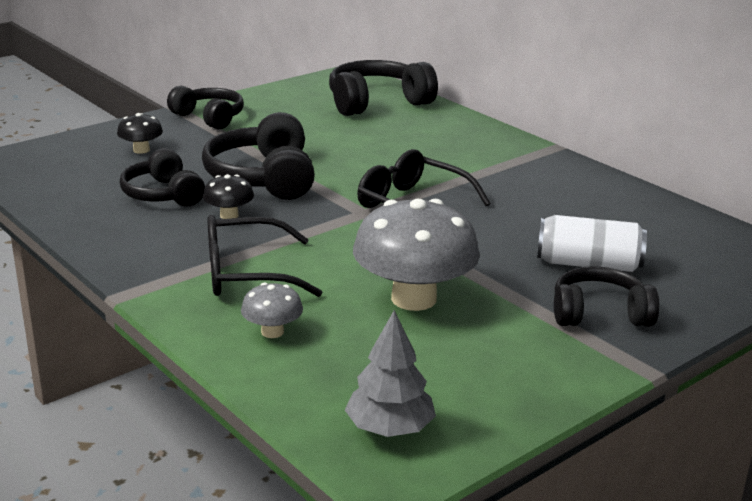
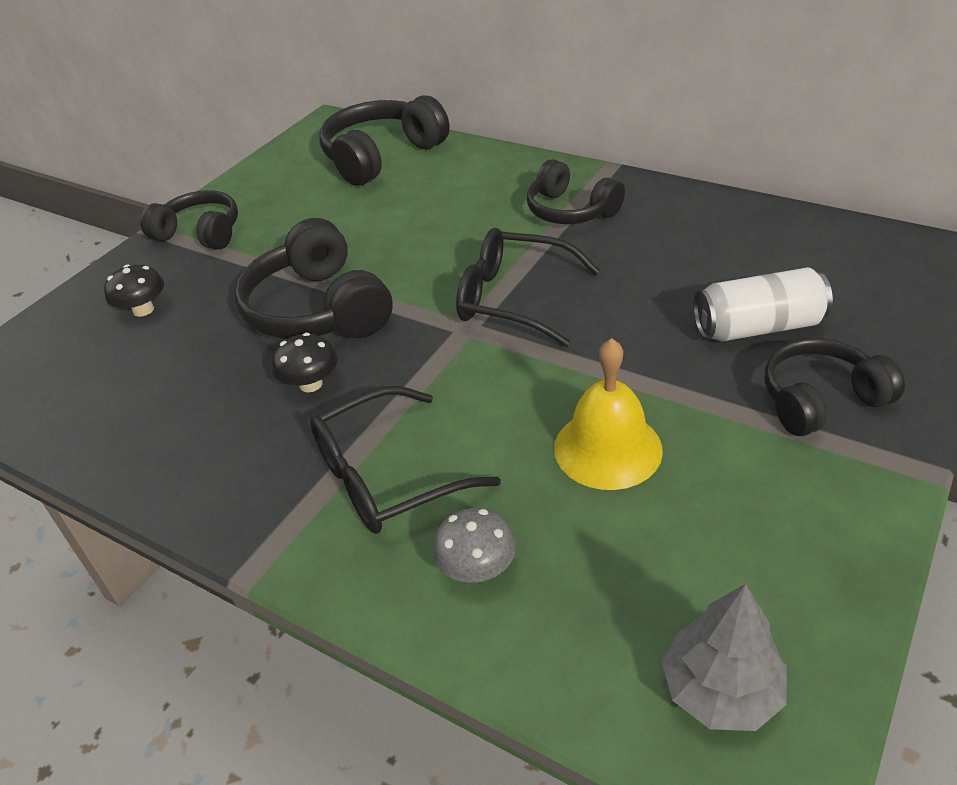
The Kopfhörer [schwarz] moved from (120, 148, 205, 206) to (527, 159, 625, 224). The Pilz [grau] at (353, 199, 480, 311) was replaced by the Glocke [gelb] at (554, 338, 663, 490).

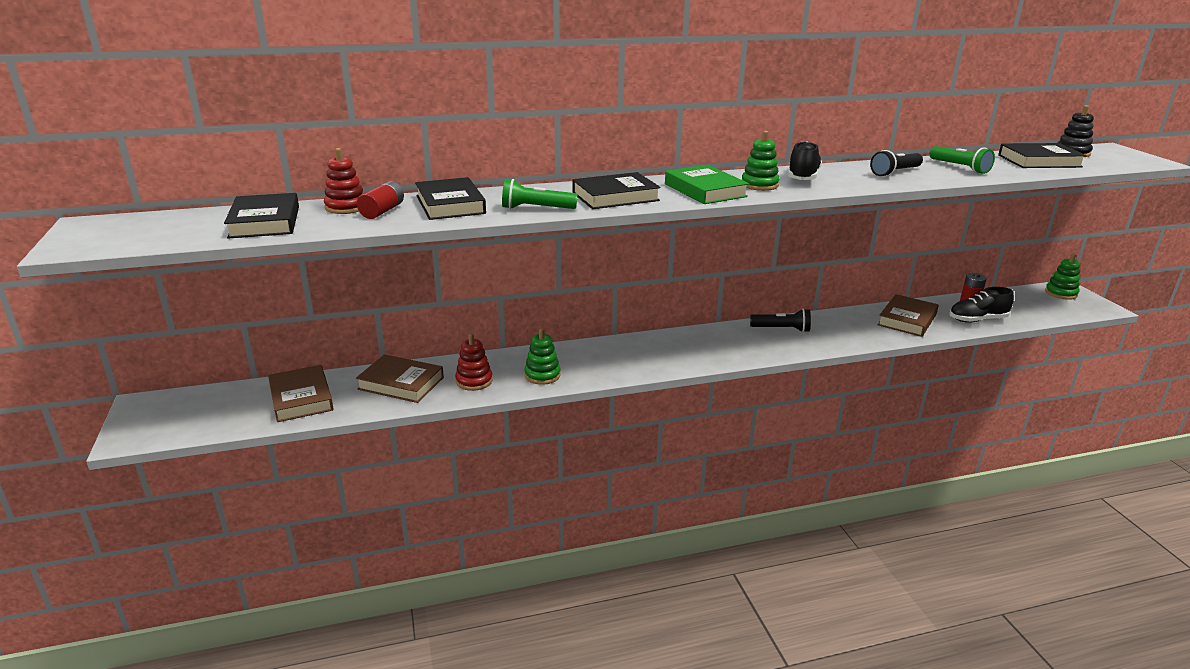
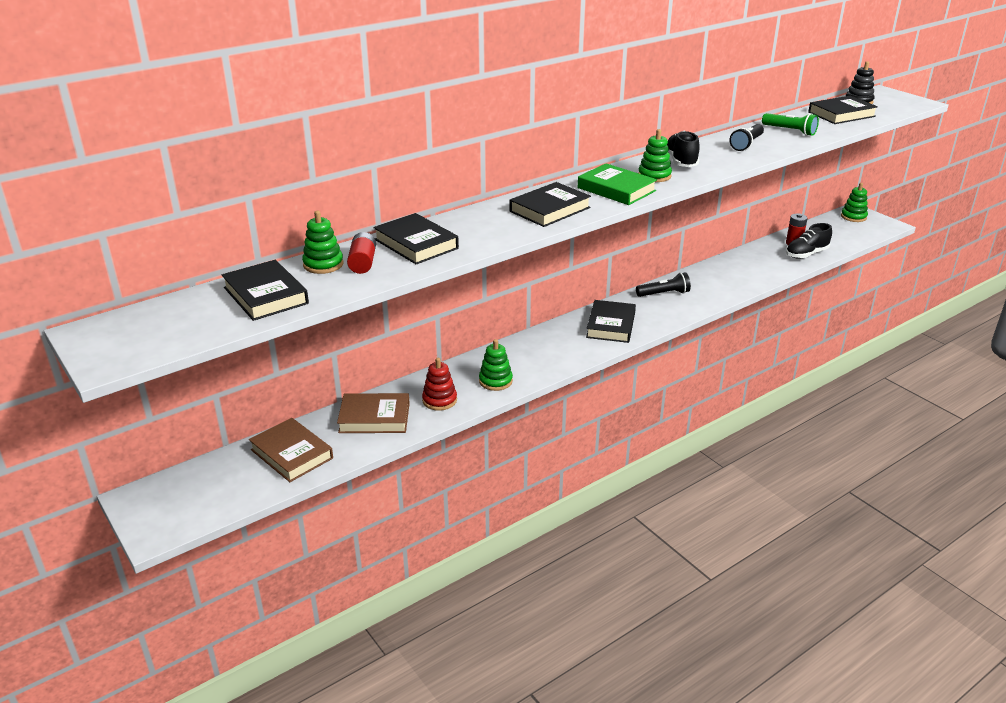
The Taschenlampe [grün] at (502, 179, 578, 209) disappeared. The Buch [braun] at (877, 294, 939, 337) disappeared. The Buch [schwarz] at (586, 300, 636, 343) appeared. The Stapelspielzeug [rot] at (324, 148, 364, 214) became the Stapelspielzeug [grün] at (302, 211, 344, 274).

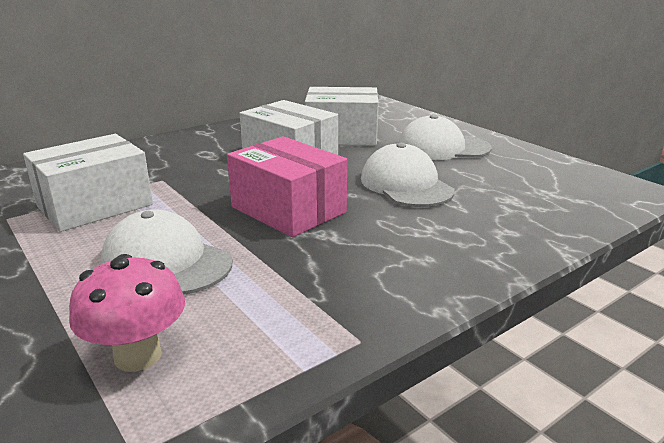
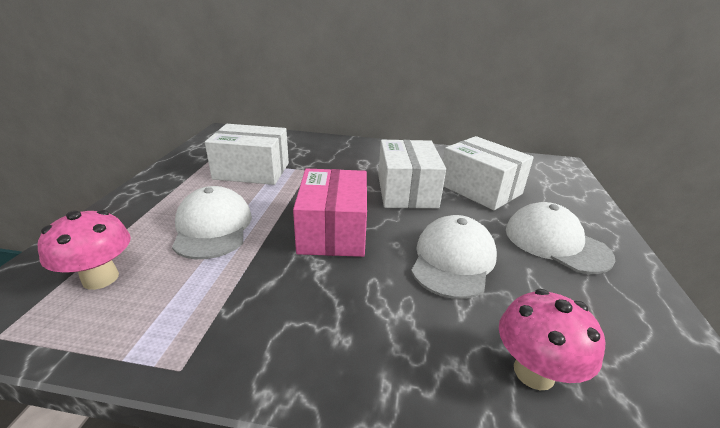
The Pilz [rosa] at (499, 289, 605, 390) appeared.

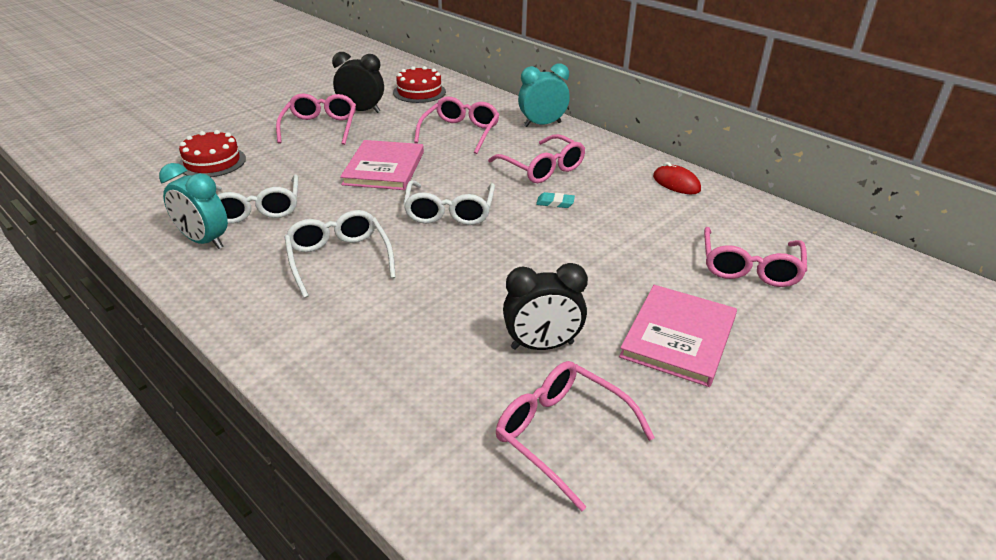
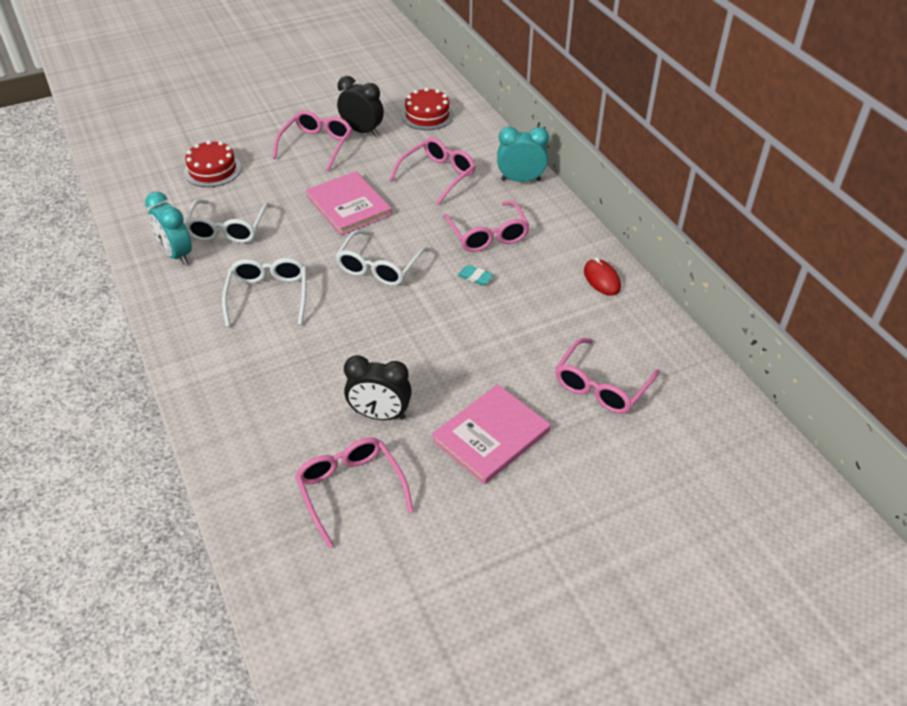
The Buch [rosa] at (340, 140, 424, 190) turned 60 degrees counterclockwise.

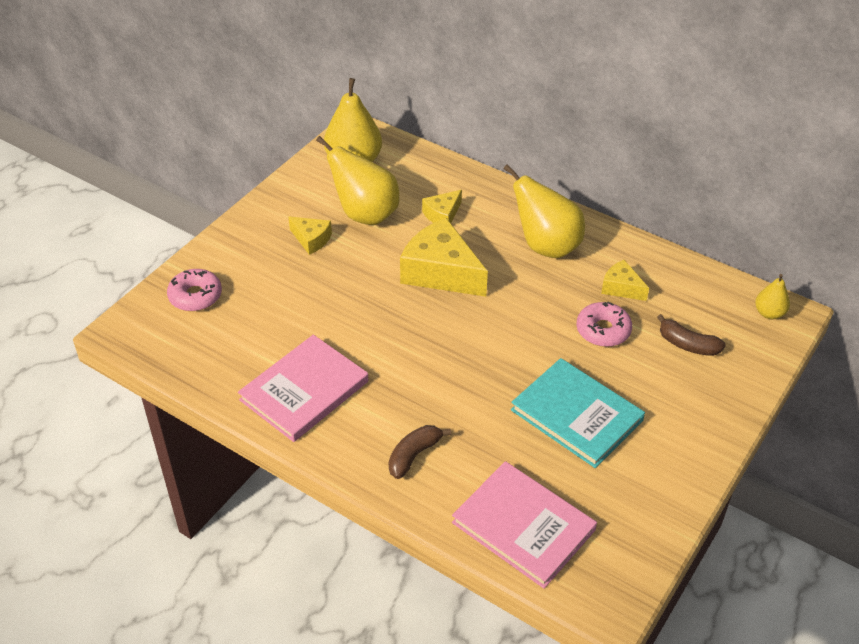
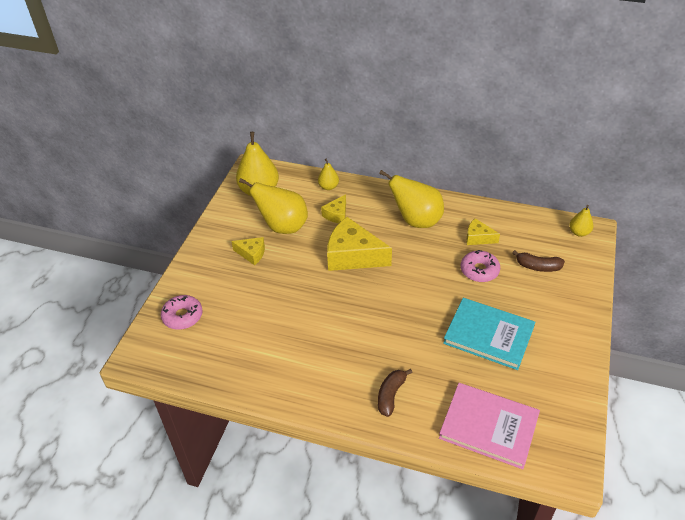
The Buch [rosa] at (238, 335, 368, 442) disappeared. The Birne [gelb] at (318, 158, 339, 190) appeared.

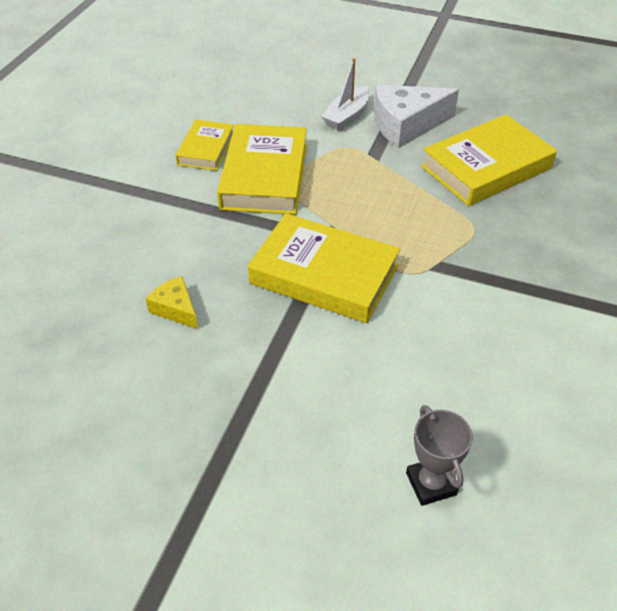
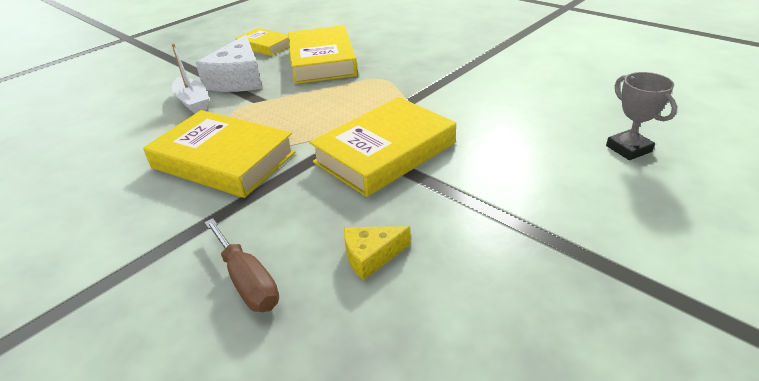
The Schraubenzieher [braun] at (204, 218, 279, 312) appeared. The Buch [gelb] moved from (175, 120, 234, 171) to (235, 28, 289, 56). The Pokal [grau] at (406, 405, 473, 506) turned 60 degrees clockwise.

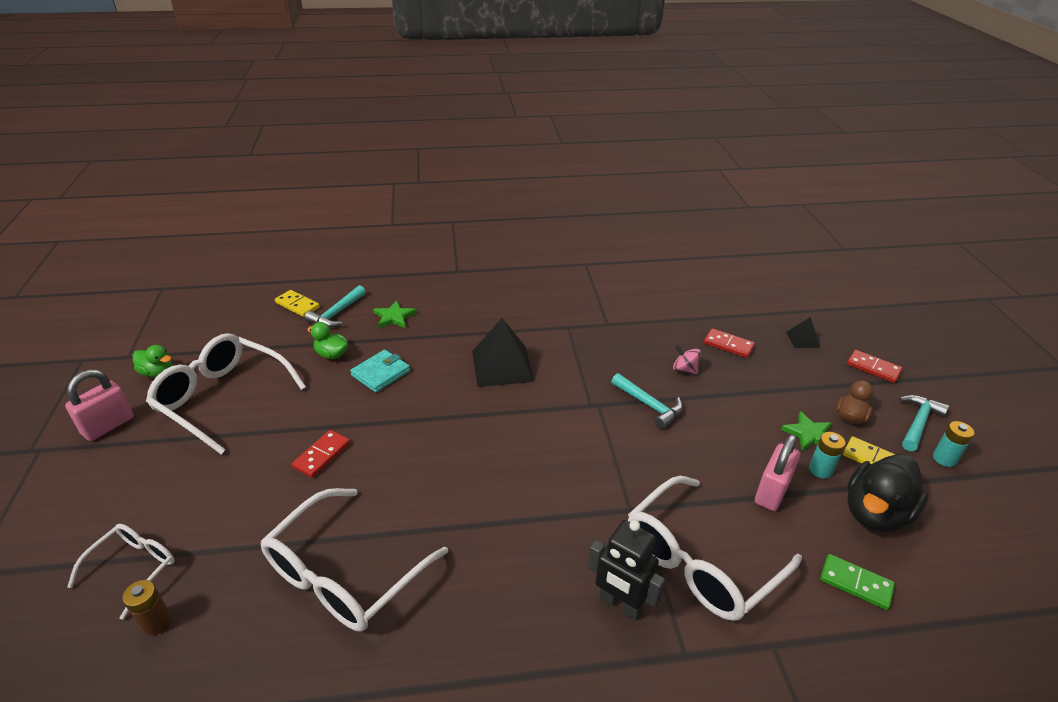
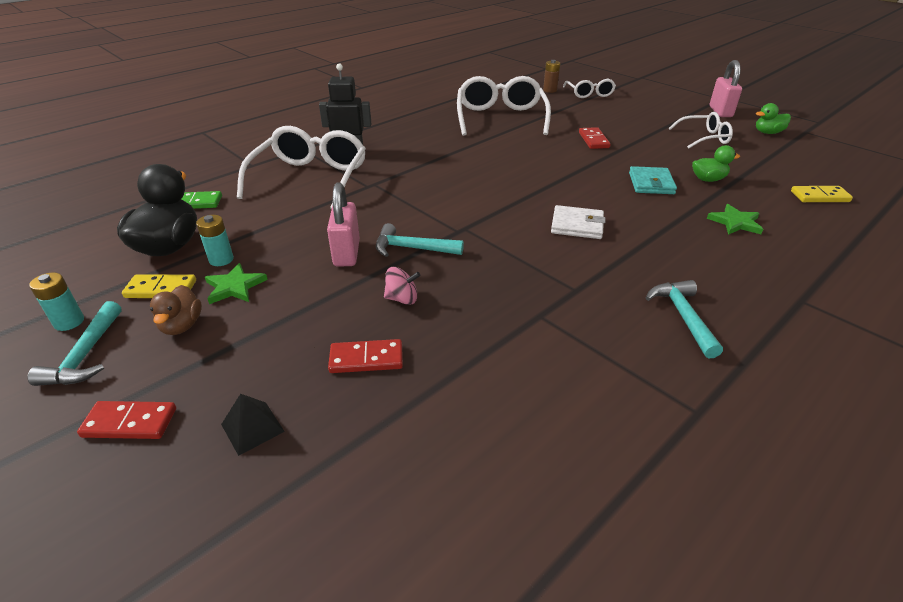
The Hammer [türkis] moved from (305, 285, 366, 327) to (646, 280, 723, 358). The Vorhängeschloss [rosa] moved from (755, 434, 800, 511) to (327, 183, 360, 267). The Pyramide [schwarz] at (472, 318, 534, 387) was replaced by the Geldbörse [weiß] at (551, 205, 606, 239). The Brille [weiß] at (146, 333, 306, 454) changed to 0.56 times the size.

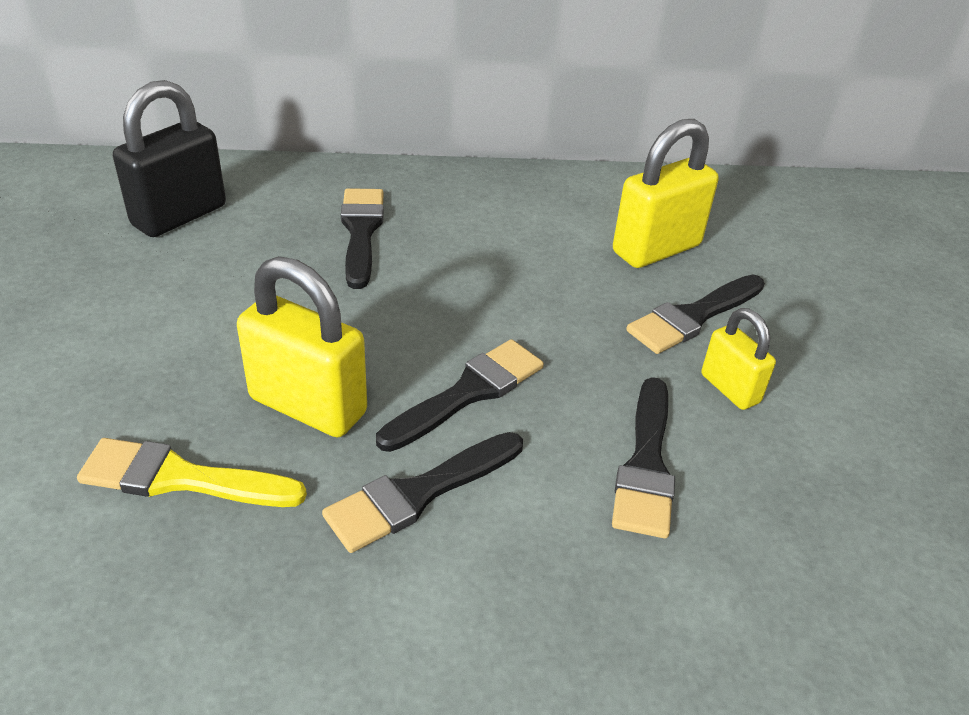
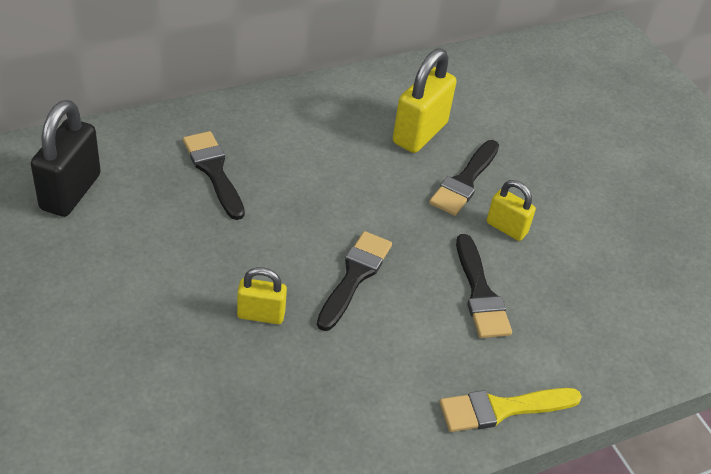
The Pinsel [schwarz] at (322, 432, 523, 553) disappeared. The Pinsel [gelb] moved from (77, 438, 307, 507) to (439, 388, 582, 432). The Vorhängeschloss [gelb] at (237, 256, 367, 437) changed to 0.58 times the size.

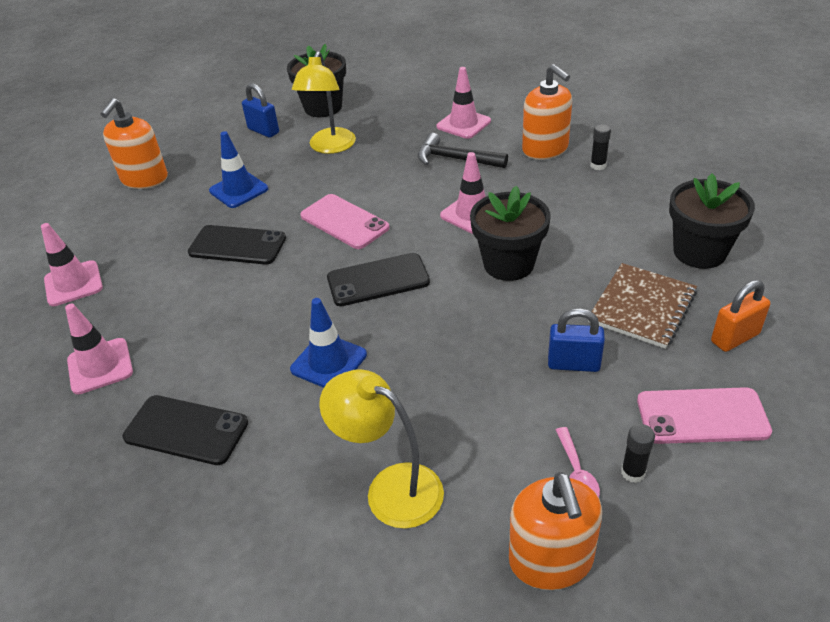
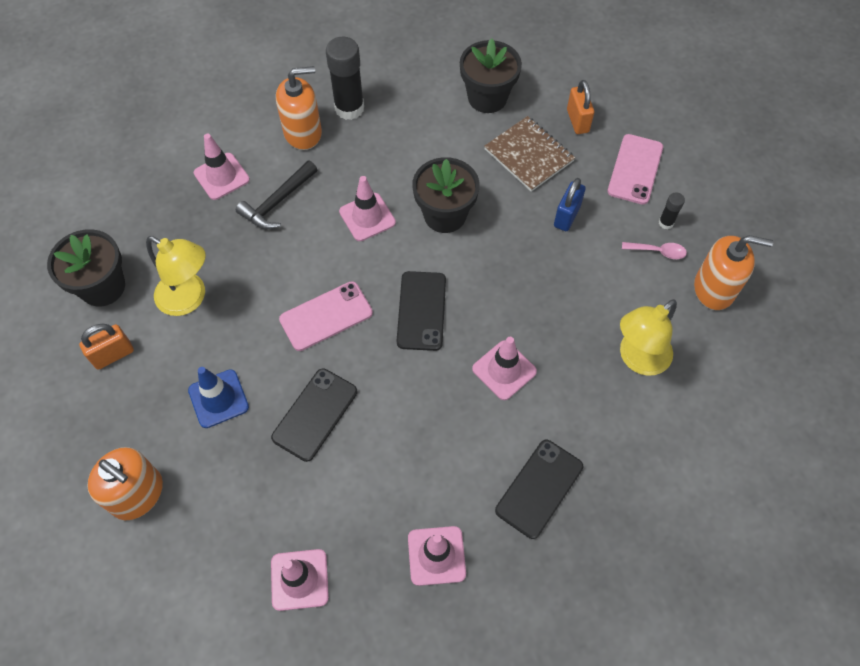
The Vorhängeschloss [blau] at (242, 83, 279, 138) became the Vorhängeschloss [orange] at (79, 324, 134, 370). The Leitkegel [blau] at (290, 298, 367, 388) became the Leitkegel [rosa] at (472, 337, 537, 400). The Klebestift [schwarz] at (590, 124, 611, 170) changed to 2.10 times the size.

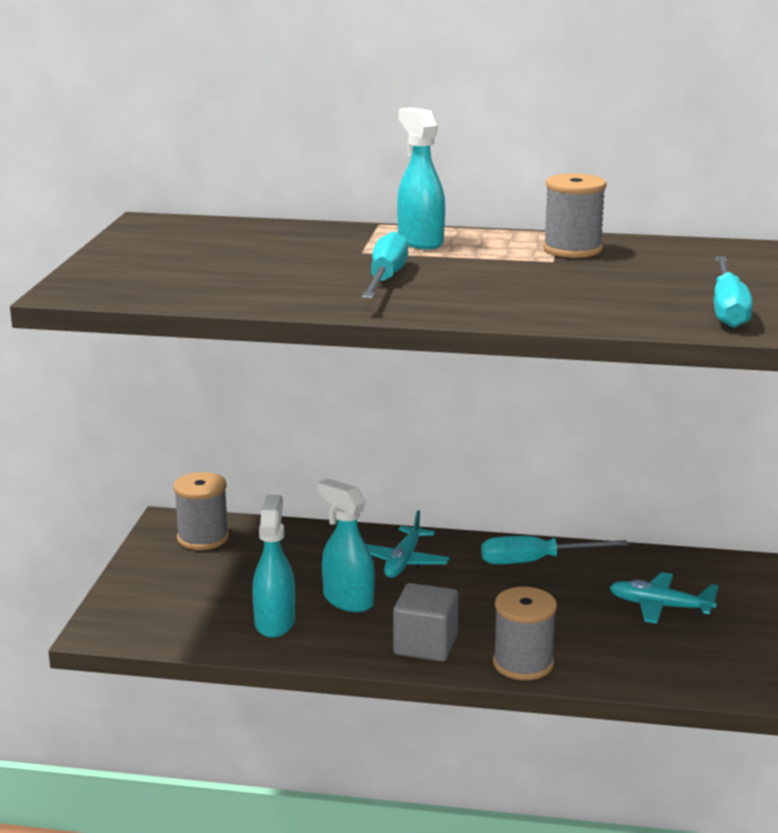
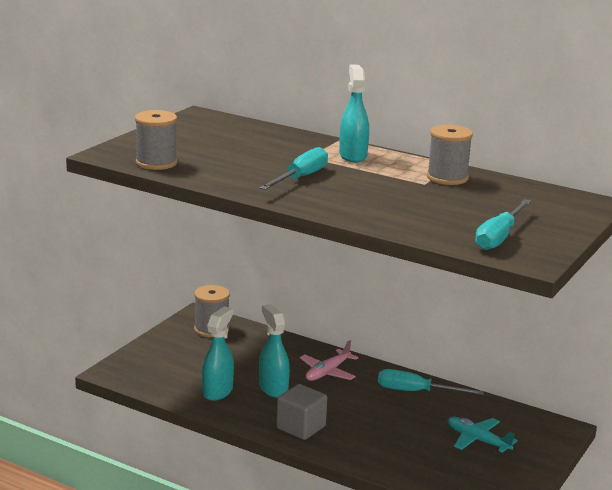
The Garnrolle [grau] moved from (493, 587, 557, 680) to (135, 110, 177, 170). The Flugzeug [türkis] at (366, 510, 450, 578) became the Flugzeug [rosa] at (300, 340, 358, 381).

